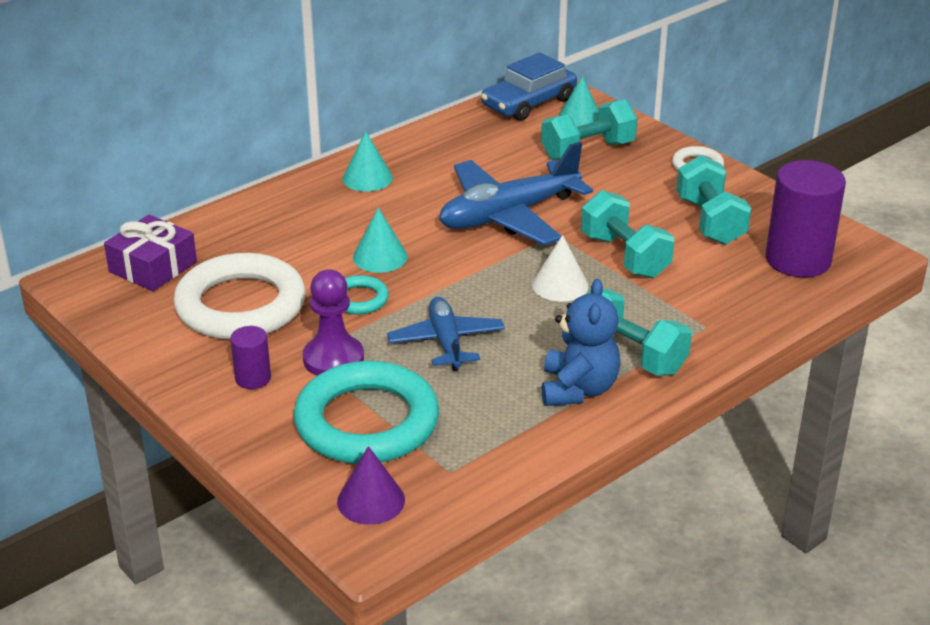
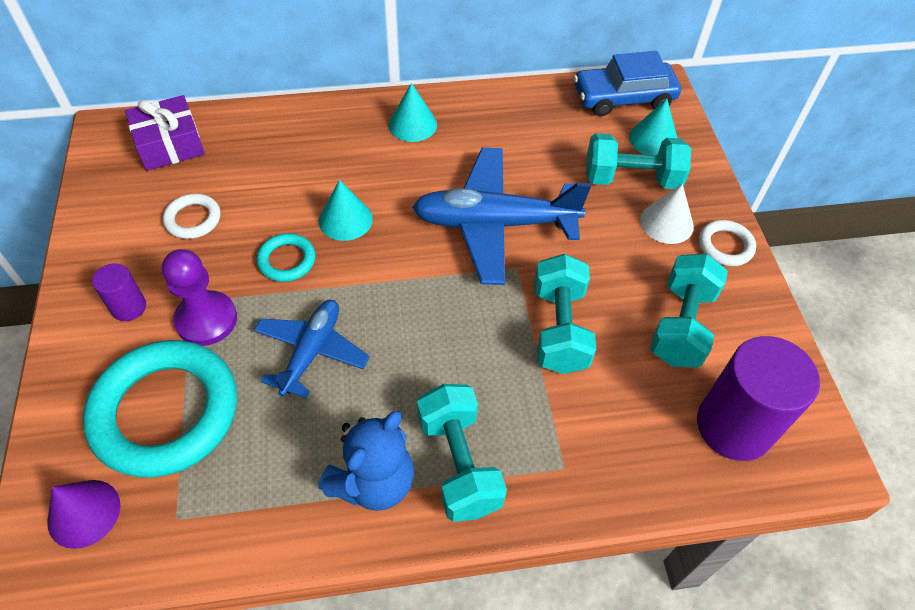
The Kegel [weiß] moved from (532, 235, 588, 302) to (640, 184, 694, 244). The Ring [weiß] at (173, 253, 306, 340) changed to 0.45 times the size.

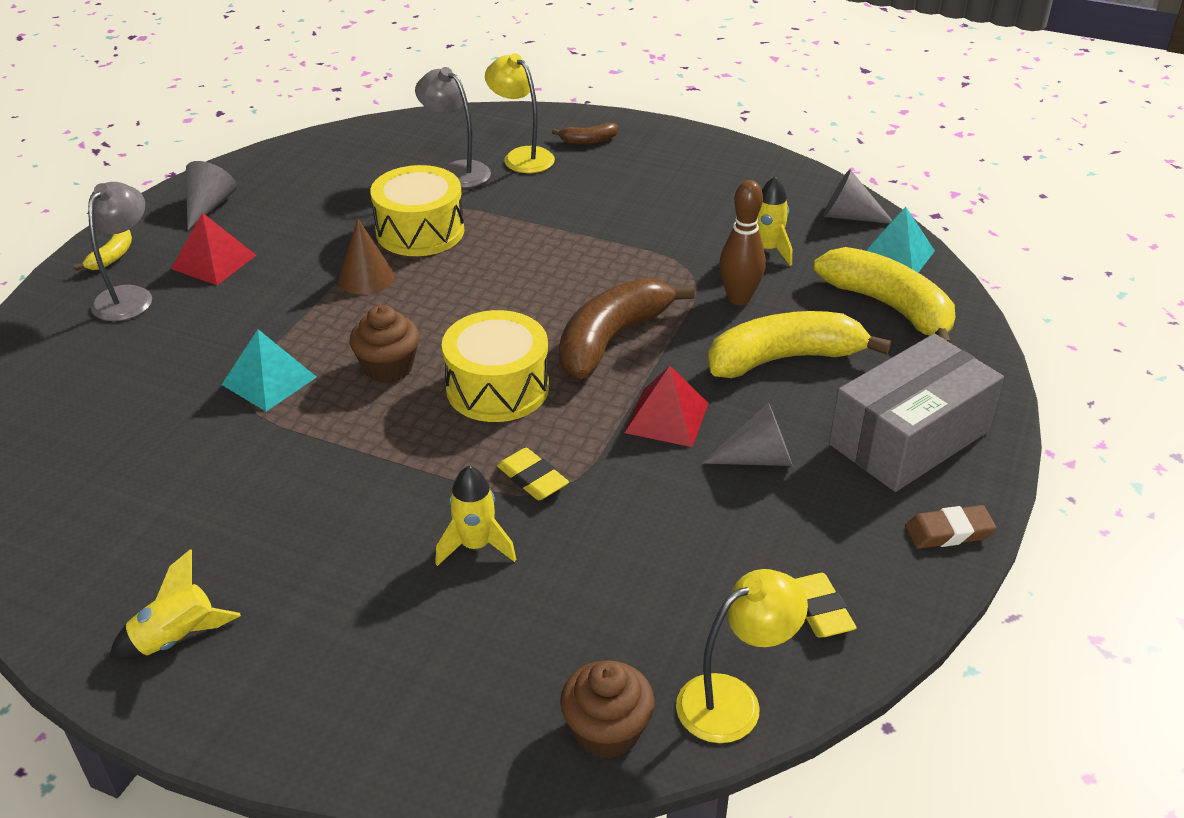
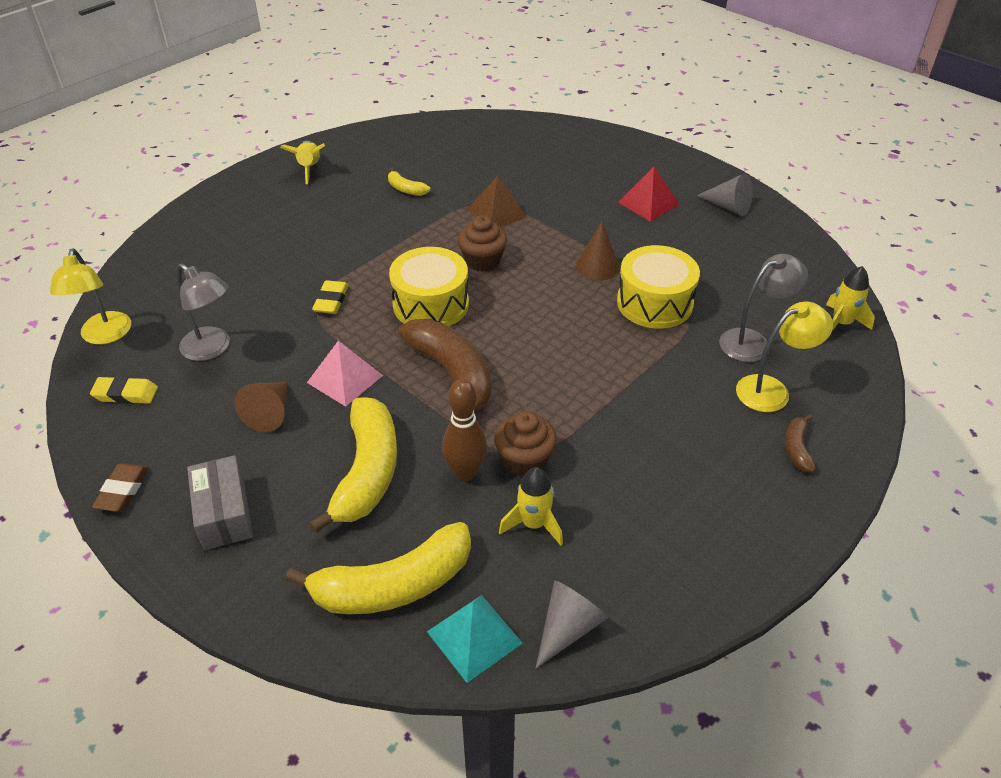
The Banane [gelb] moved from (74, 230, 132, 270) to (388, 168, 430, 196). The Lampe [grau] moved from (88, 182, 152, 321) to (177, 263, 230, 361). The Rakete [gelb] moved from (435, 466, 516, 566) to (826, 266, 875, 331). The Muffin [braun] moved from (560, 660, 655, 759) to (494, 411, 557, 476). The Pyramide [türkis] at (221, 329, 317, 411) became the Pyramide [braun] at (467, 176, 527, 227). The Pyramide [rot] at (625, 366, 709, 447) became the Pyramide [rosa] at (307, 341, 383, 407). The Kegel [grau] at (702, 403, 793, 466) became the Kegel [braun] at (235, 382, 288, 432). The Radiergummi [gelb] at (497, 448, 569, 500) turned 60 degrees counterclockwise. The Schachtel [grau] at (829, 334, 1004, 492) changed to 0.62 times the size.

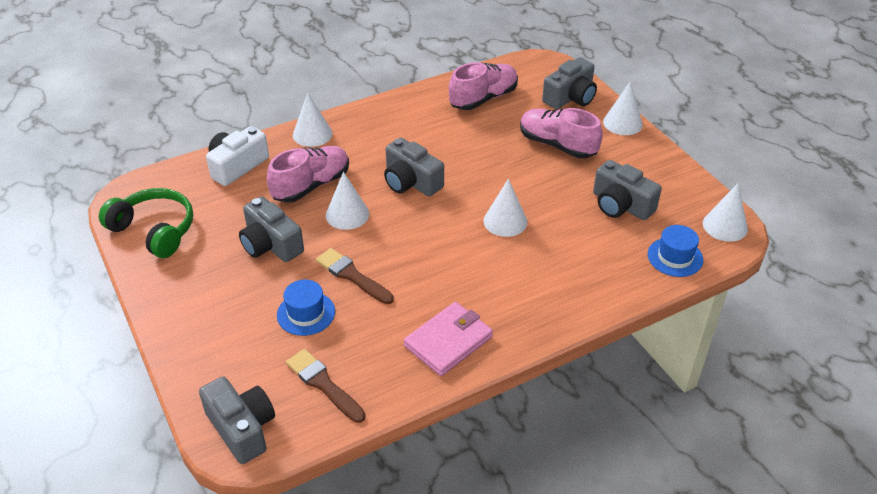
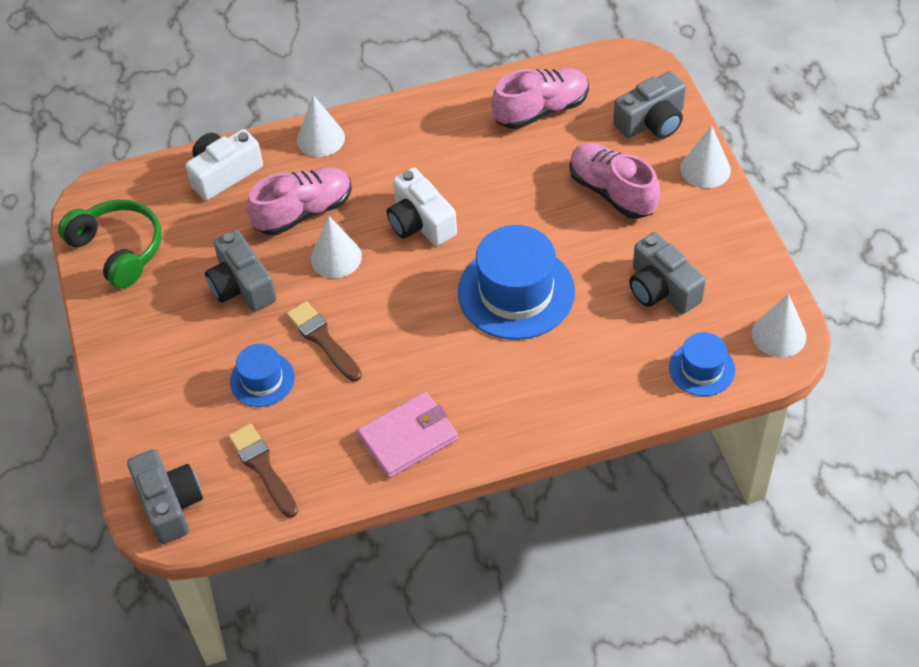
The Kegel [weiß] at (483, 178, 527, 237) was replaced by the Hut [blau] at (458, 225, 575, 340). The Kamera [grau] at (384, 138, 444, 196) became the Kamera [weiß] at (387, 168, 457, 246).

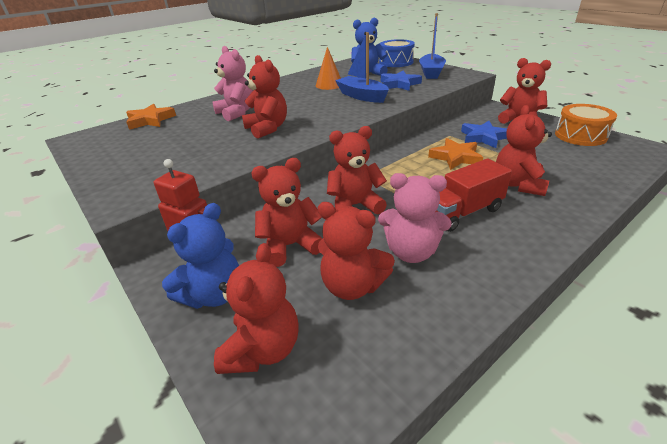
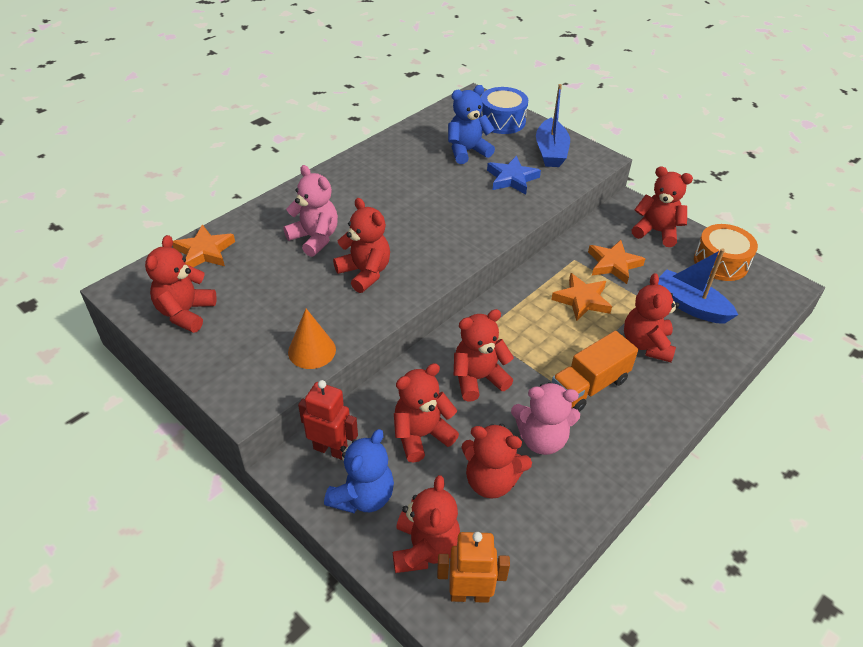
The Teddybär [rot] at (145, 235, 217, 333) appeared. The Roboter [orange] at (437, 532, 510, 603) appeared. The Kegel [orange] moved from (316, 47, 341, 90) to (288, 309, 336, 369). The Boot [blau] moved from (335, 32, 389, 103) to (658, 249, 738, 324). The Lastwagen [rot] at (435, 158, 512, 232) became the Lastwagen [orange] at (552, 331, 638, 412). The Stern [blau] at (461, 121, 507, 148) became the Stern [orange] at (588, 240, 645, 284).

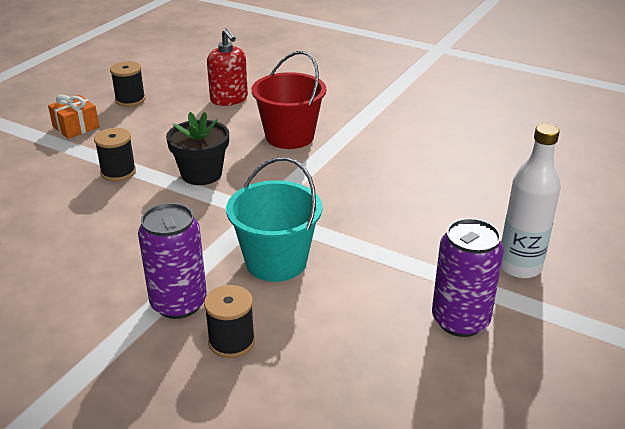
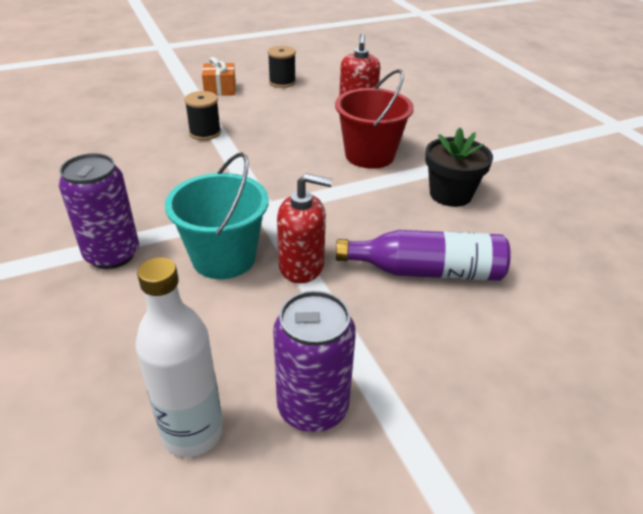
The Garnrolle [schwarz] at (204, 285, 255, 358) disappeared. The Seifenspender [rot] at (277, 173, 333, 283) appeared. The Flasche [lila] at (336, 230, 511, 281) appeared. The Blumentopf [schwarz] moved from (166, 112, 229, 185) to (425, 128, 493, 207). The Flasche [weiß] moved from (501, 124, 561, 279) to (135, 257, 223, 457).

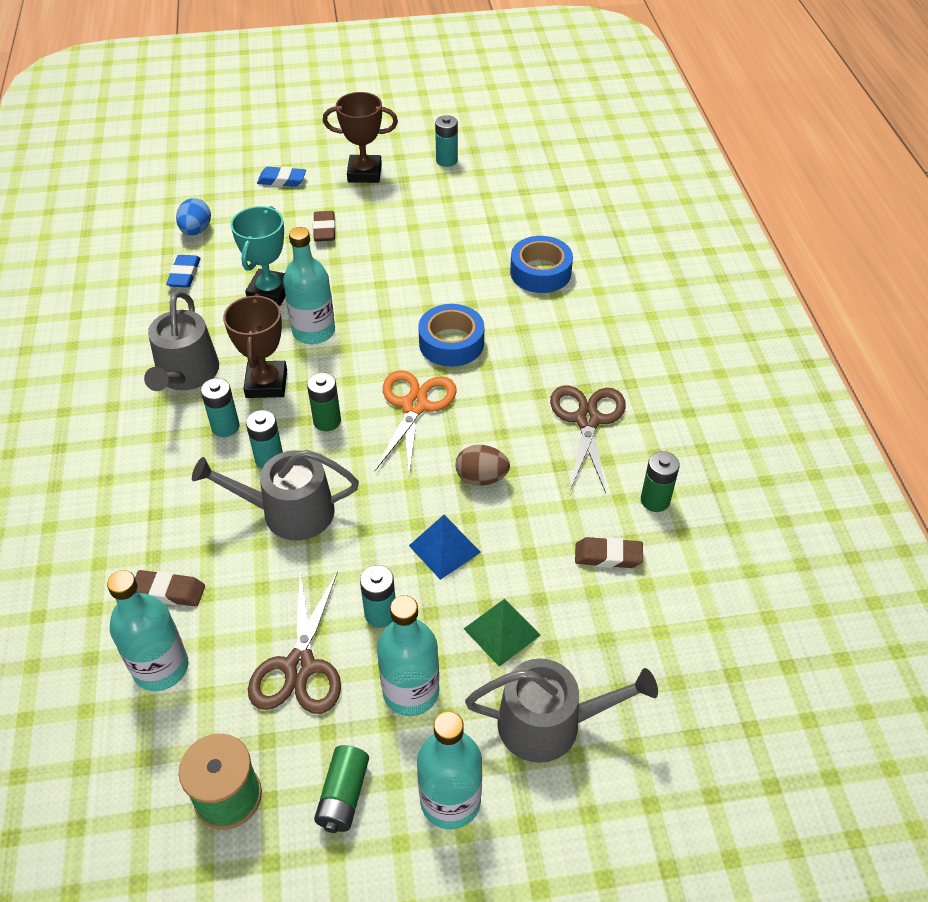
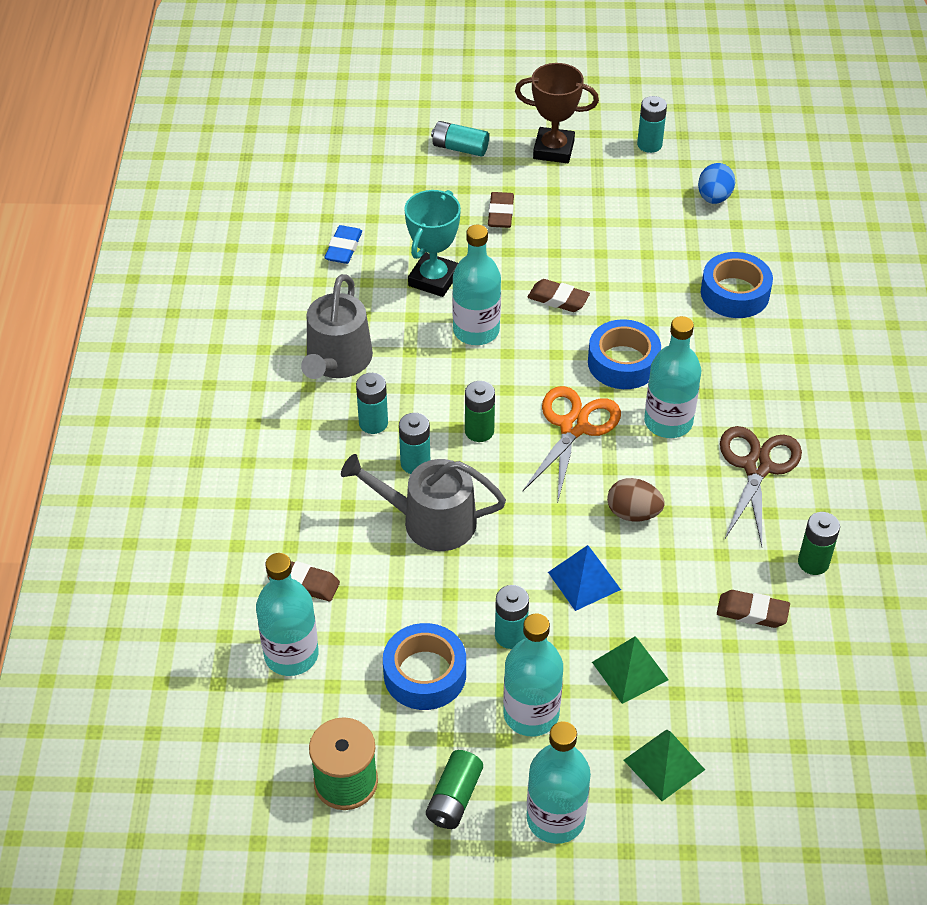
The Pokal [braun] at (223, 294, 287, 398) disappeared. The Radiergummi [braun] at (528, 279, 590, 312) appeared. The Flasche [türkis] at (644, 316, 701, 438) appeared. The Ei [blau] moved from (176, 198, 211, 235) to (698, 163, 735, 204). The Schere [braun] at (248, 571, 341, 714) was replaced by the Klebeband [blau] at (383, 623, 466, 710). The Radiergummi [blau] at (257, 166, 306, 187) was replaced by the Batterie [türkis] at (431, 121, 489, 157). The Gießkanne [grau] at (465, 658, 658, 763) was replaced by the Pyramide [grün] at (624, 729, 705, 801).

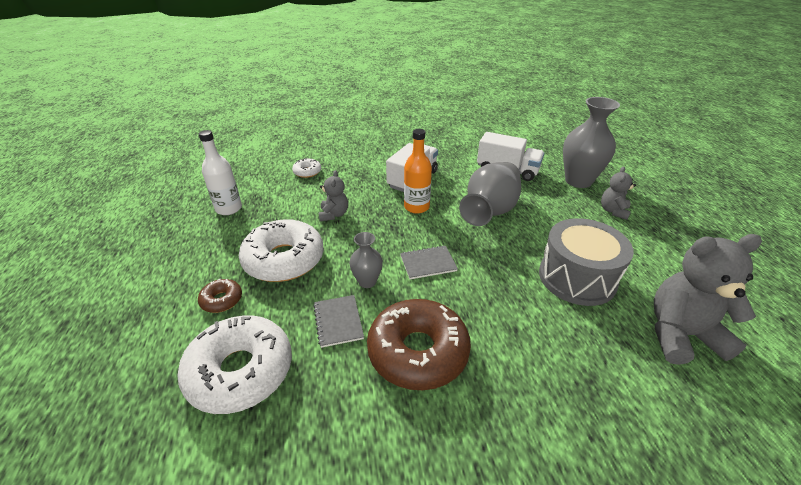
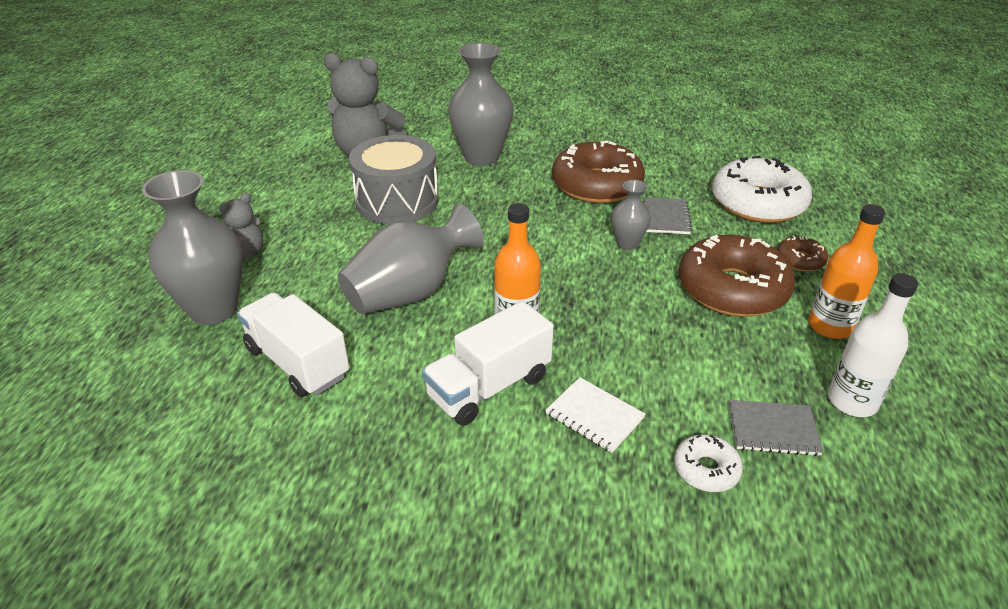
The Teddybär [grau] at (319, 170, 348, 221) disappeared. The Vase [grau] at (448, 43, 513, 166) appeared. The Notizbuch [weiß] at (546, 377, 646, 453) appeared. The Flasche [orange] at (808, 204, 885, 339) appeared. The Notizbuch [grau] moved from (400, 245, 458, 279) to (729, 400, 824, 456). The Donut [weiß] at (239, 219, 324, 282) became the Donut [braun] at (679, 235, 795, 317).

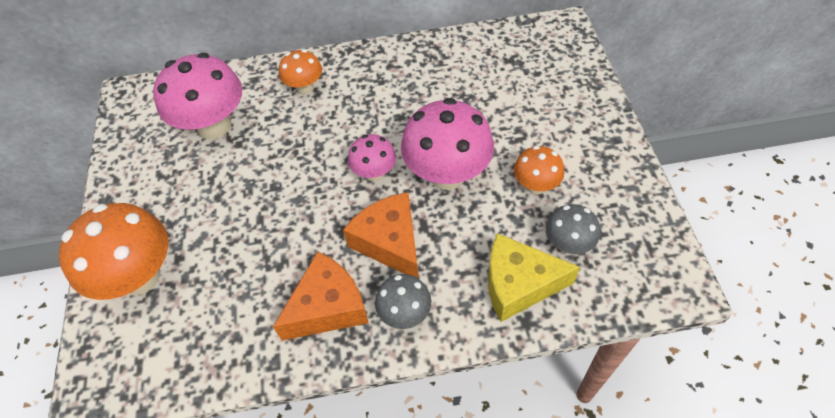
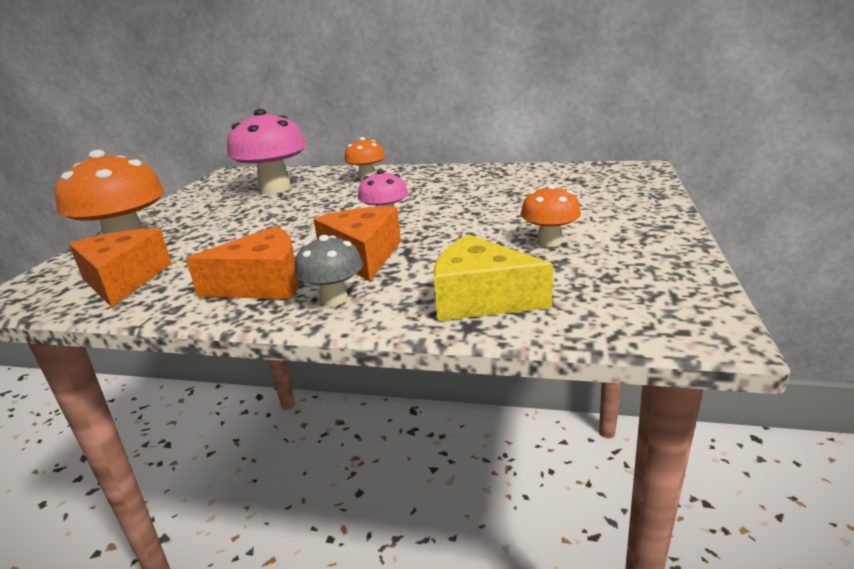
The Pilz [rosa] at (401, 98, 494, 190) disappeared. The Pilz [grau] at (546, 204, 600, 254) disappeared. The Käse [orange] at (69, 228, 172, 307) appeared.

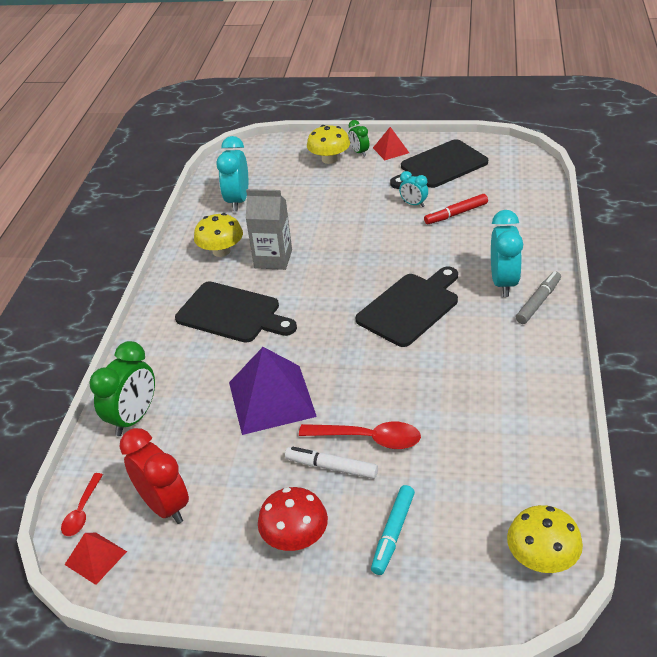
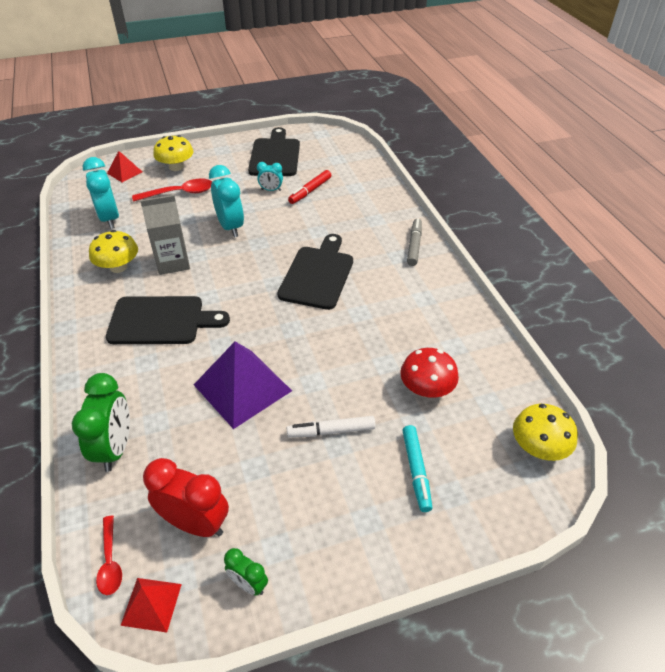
The Pilz [rot] moved from (258, 487, 328, 551) to (400, 348, 459, 398). The Löffel [rot] moved from (299, 422, 421, 449) to (132, 178, 212, 202). The Wecker [grün] moved from (348, 120, 369, 157) to (224, 548, 268, 596). The Pyramide [rot] moved from (373, 127, 409, 160) to (107, 151, 142, 182). The Wecker [türkis] moved from (491, 210, 523, 297) to (209, 165, 244, 238). The Schneidebrett [schwarz] at (390, 139, 488, 189) turned 150 degrees clockwise.

